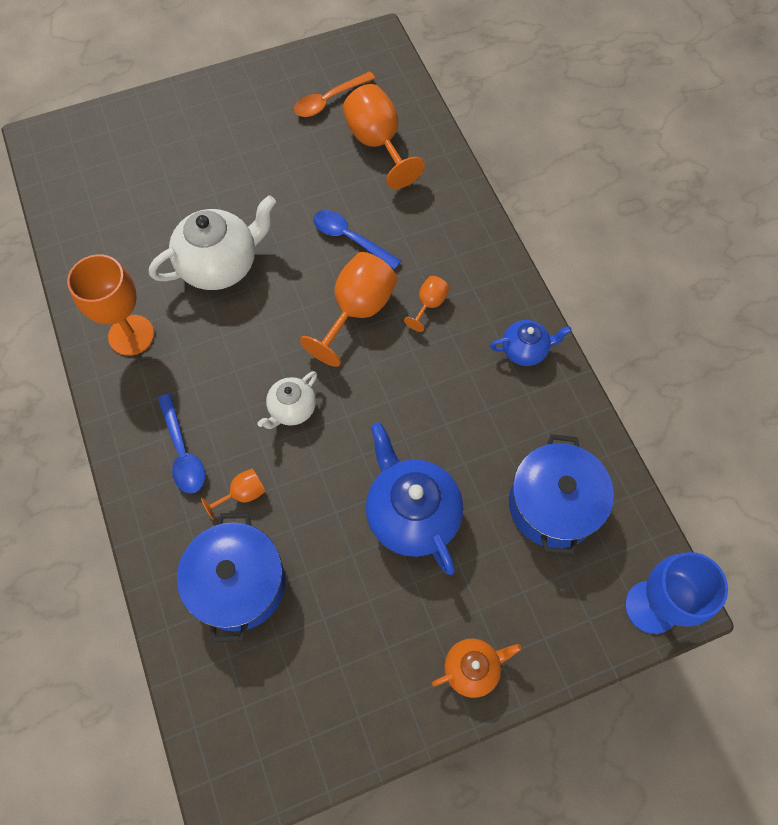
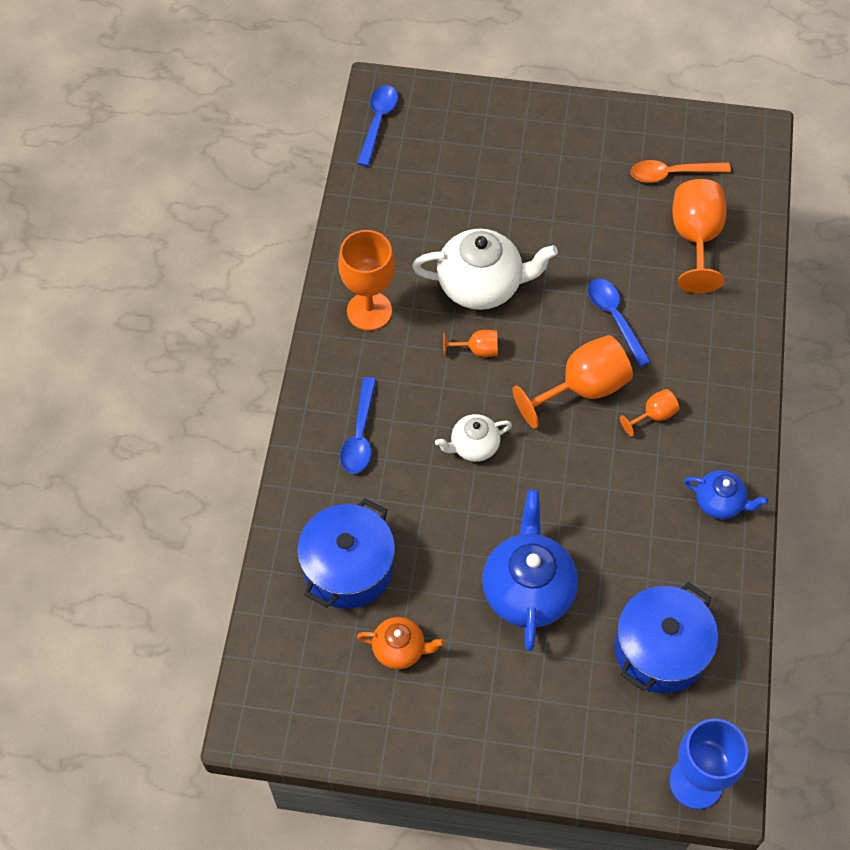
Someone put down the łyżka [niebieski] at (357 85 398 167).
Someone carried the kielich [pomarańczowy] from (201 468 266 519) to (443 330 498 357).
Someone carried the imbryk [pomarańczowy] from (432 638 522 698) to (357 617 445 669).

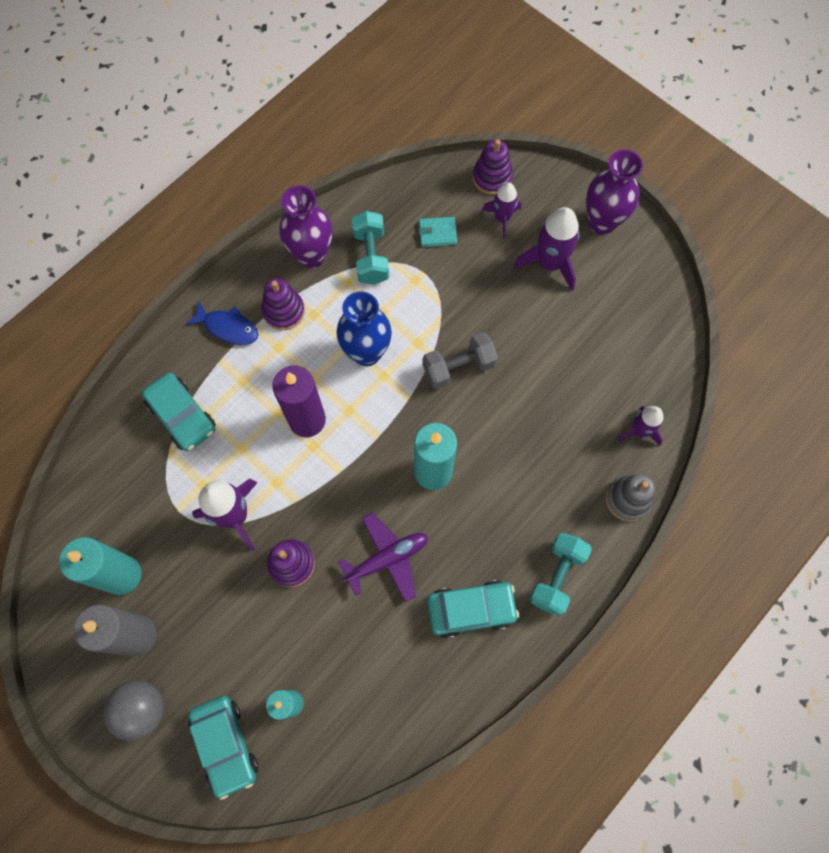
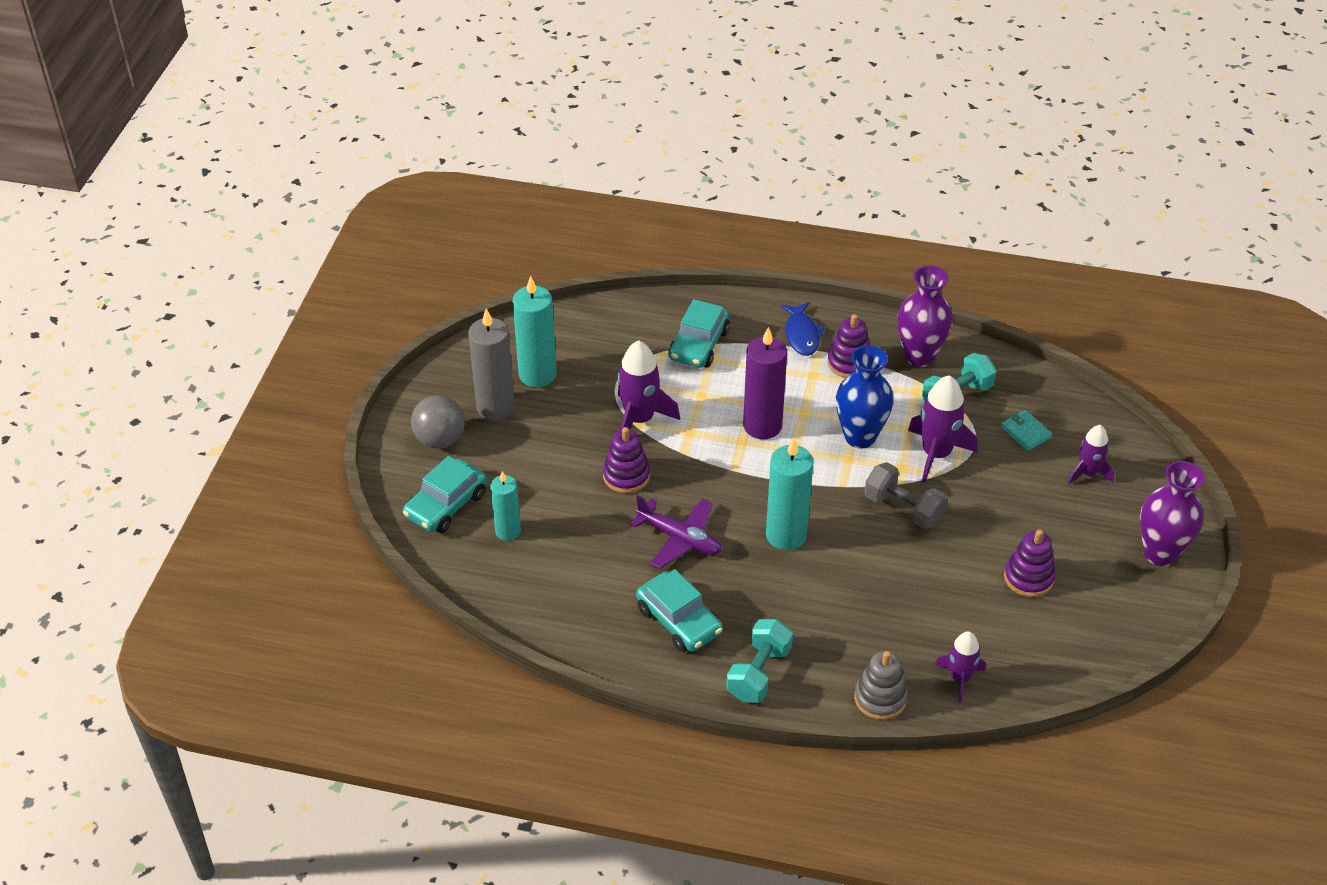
Someone carried the zabawka nakładanka [fioletowy] from (472 139 513 195) to (1004 530 1056 597).
Someone carried the rakieta [fioletowy] from (514 207 580 291) to (908 375 977 483).
Someone rotated the hantel [turkusowy] at (529 533 592 616) by 60 degrees counterclockwise.

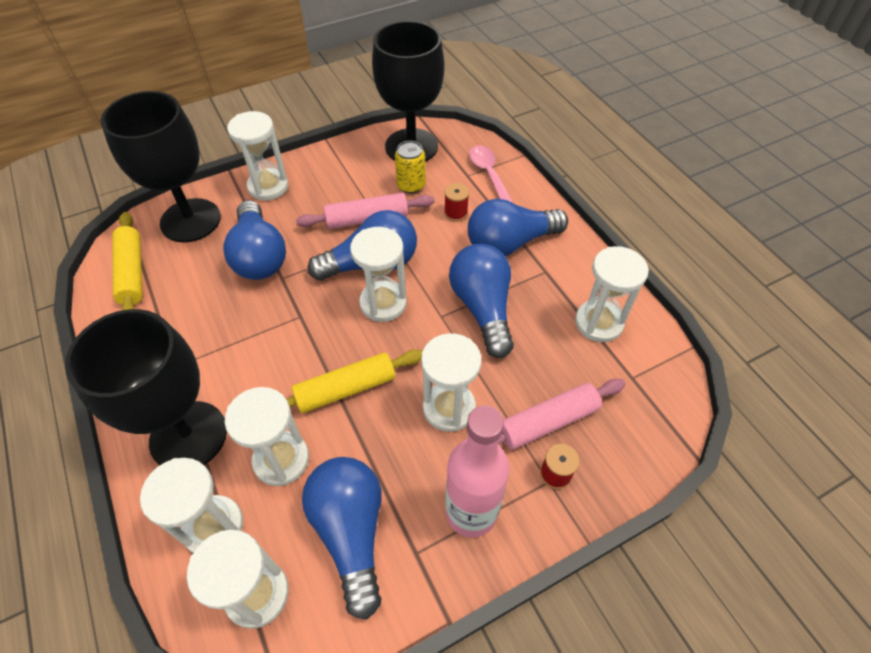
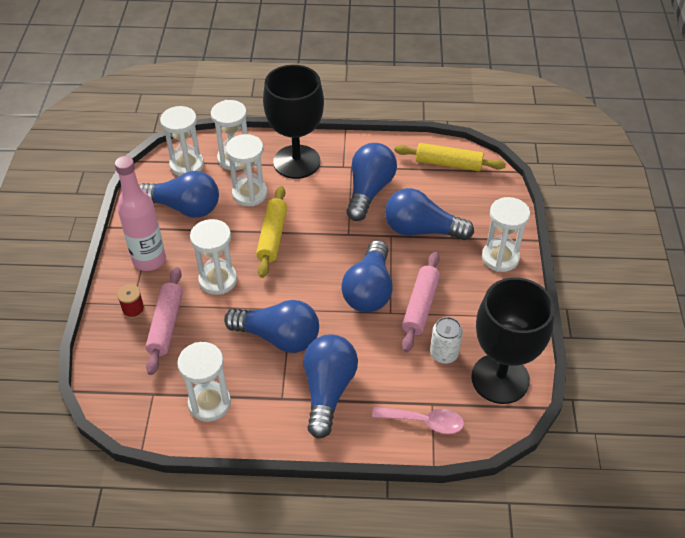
Someone took away the kielich [czarny] at (101 91 221 242).
Someone took away the klepsydra [biały] at (350 227 407 322).
Someone took away the szpulka [czerwony] at (444 183 469 222).
Someone put down the żarówka [niebieski] at (347 143 397 221).
Someone repainted the puszka [żółty] at (395 141 426 194), which became the puszka [biały] at (430 317 463 364).

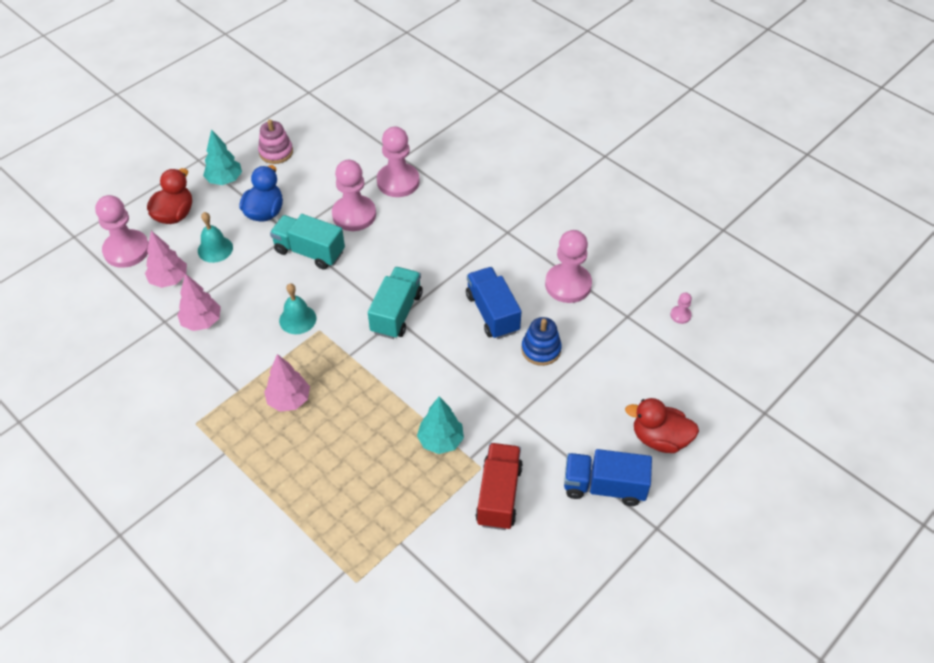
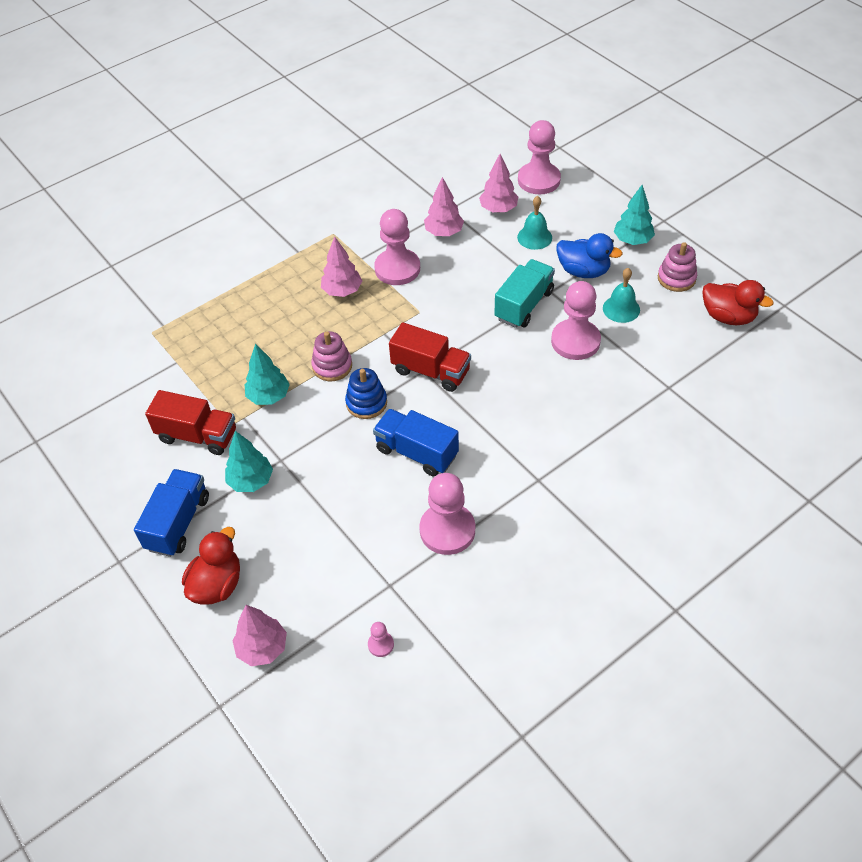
Someone put down the drzewko [turkusowy] at (225 431 273 492).
Someone put down the drzewko [różowy] at (233 605 287 666).
Someone put down the zabawka nakładanka [różowy] at (311 331 352 381).
Someone carried the kaczka [czerwony] from (147 168 192 224) to (702 280 773 325).
Someone carried the dzwonek [turkusowy] from (279 283 316 334) to (603 268 640 323).
Someone carried the pionek [różowy] from (377 127 420 197) to (374 209 420 285).
Someone carried the zabawka nakładanka [niebieski] from (522 317 562 366) to (345 368 387 419).
Someone repainted the ciężarówka [turkusowy] at (368 267 423 339), which became the ciężarówka [czerwony] at (389 322 471 392).
Someone rotated the ciężarówka [niebieski] at (466 267 522 339) by 135 degrees counterclockwise.

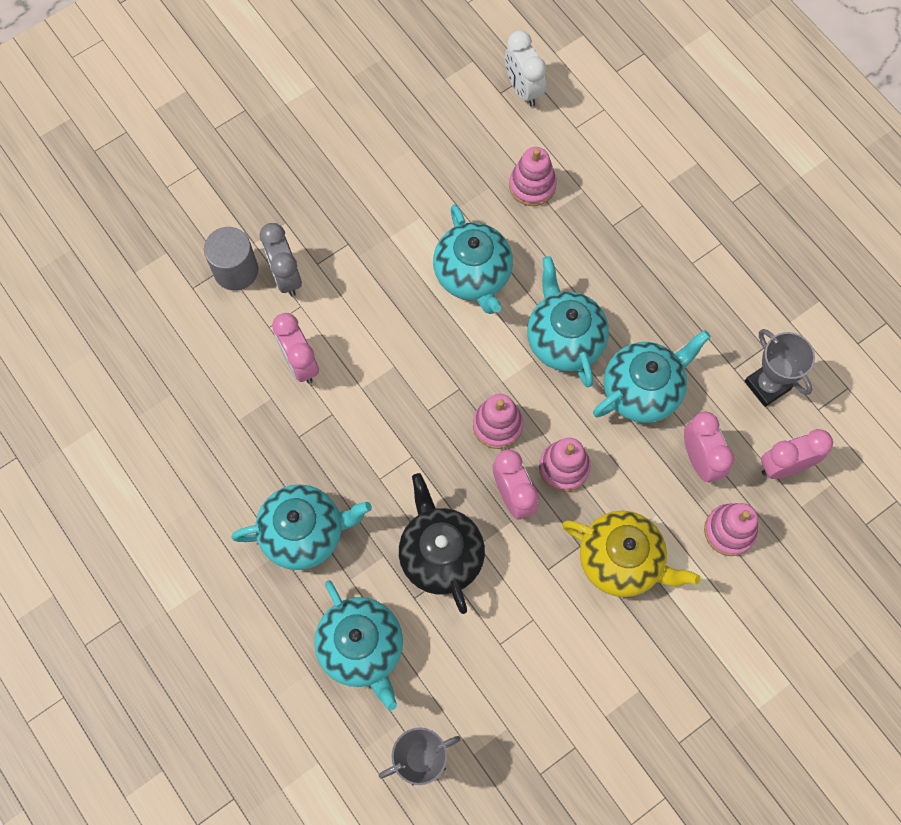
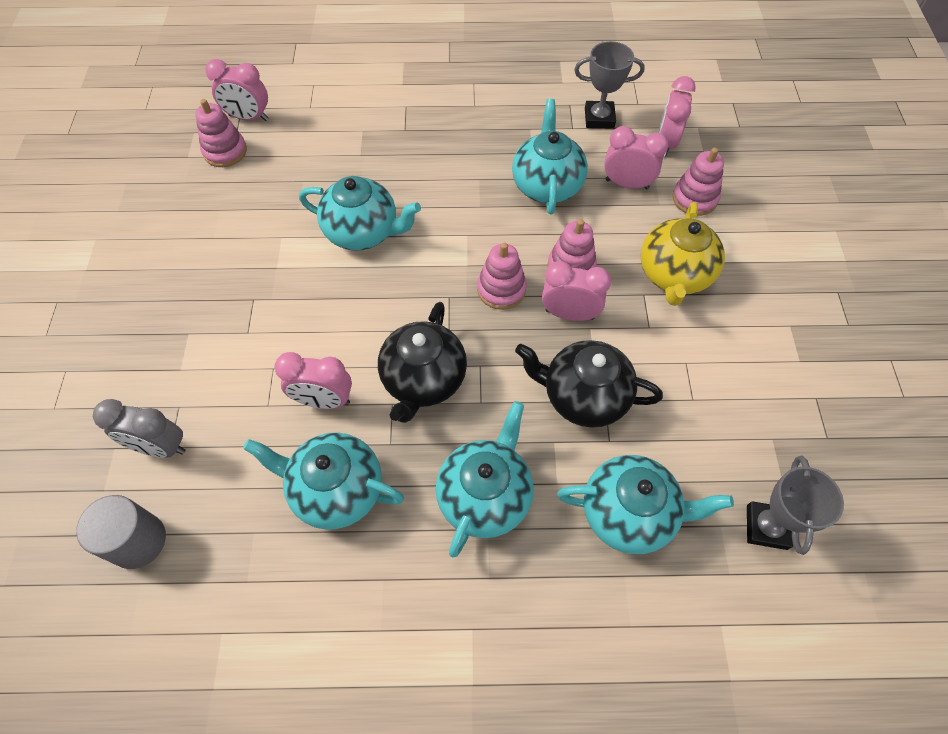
Someone put down the imbryk [czarny] at (378 302 467 423).
Someone carried the walec [szary] from (204 227 258 291) to (76 495 166 569).
Someone carried the budzik [szary] from (260 223 302 297) to (93 399 186 458).
Someone carried the zabawka nakładanka [różowy] from (509 147 557 206) to (195 99 247 167).
Someone carried the imbryk [turkusowy] from (527 256 609 387) to (243 432 404 530).
Someone repainted the budzik [biały] at (505 30 547 107), which became the budzik [różowy] at (205 59 268 121).
Someone rotated the imbryk [żółty] at (562 510 700 597) by 135 degrees clockwise.

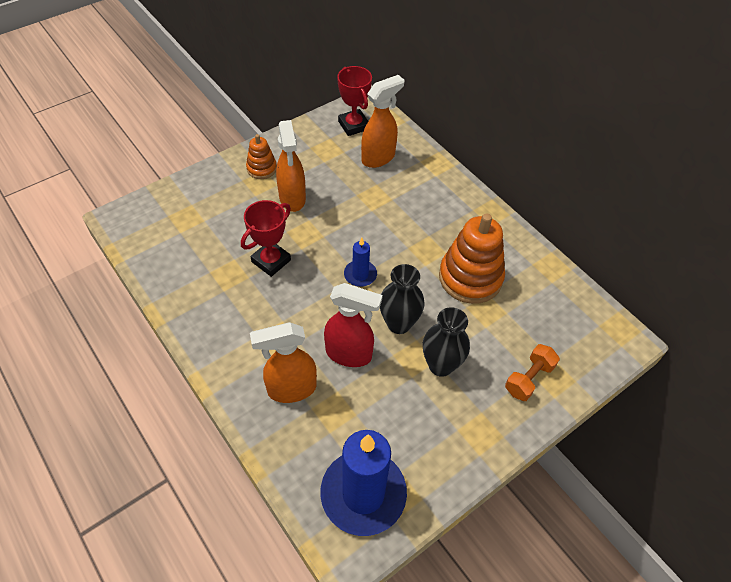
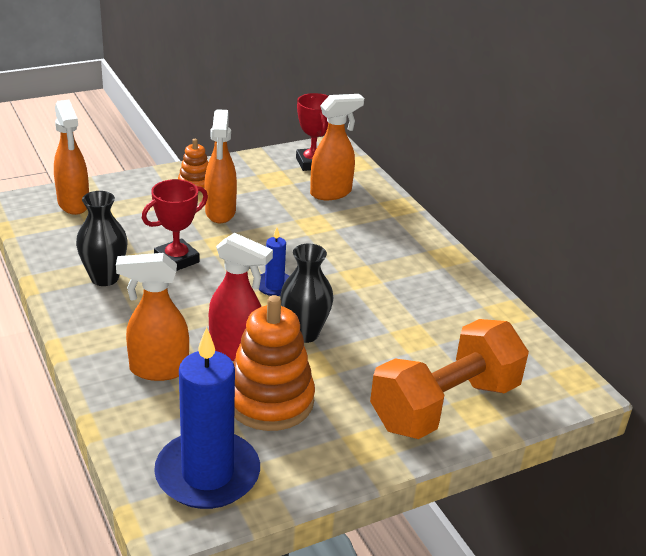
Someone put down the spryskiwacz [pomarańczowy] at (54 100 89 215).
Someone carried the wazon [czarny] from (423 307 470 377) to (76 191 128 286).
Someone carried the zabawka nakładanka [pomarańczowy] from (439 213 505 304) to (233 295 315 431).
Someone scaled the hantel [pomarańczowy] at (505 344 560 401) by 2.17.

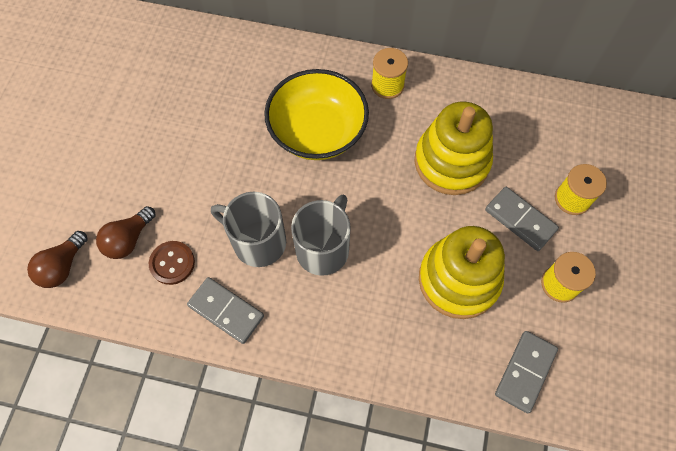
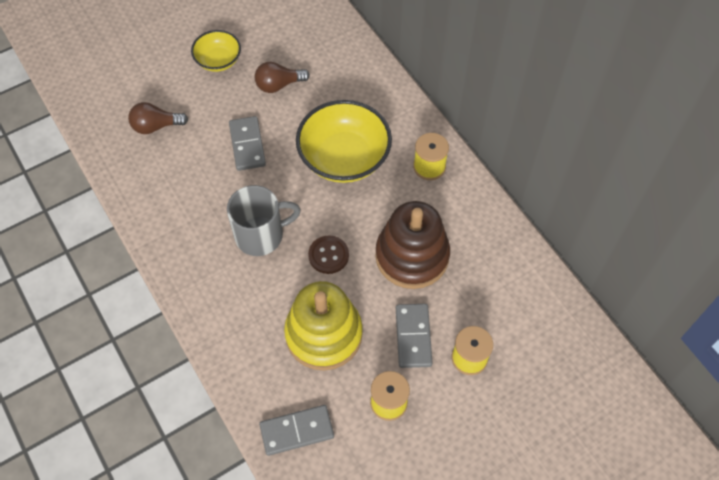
Someone took away the kubek [szary] at (211 192 286 267).
Someone put down the miska [żółty] at (191 30 241 72).
Someone carried the żarówka [brązowy] from (27 231 88 288) to (255 62 310 93).
Someone carried the guzik [brązowy] from (149 241 195 285) to (308 236 349 274).
Someone carried the kostka domina [szary] from (187 277 264 344) to (229 116 266 171).
Someone repainted the zabawka nakładanka [żółty] at (414 101 493 195), which became the zabawka nakładanka [brązowy] at (375 201 450 289).

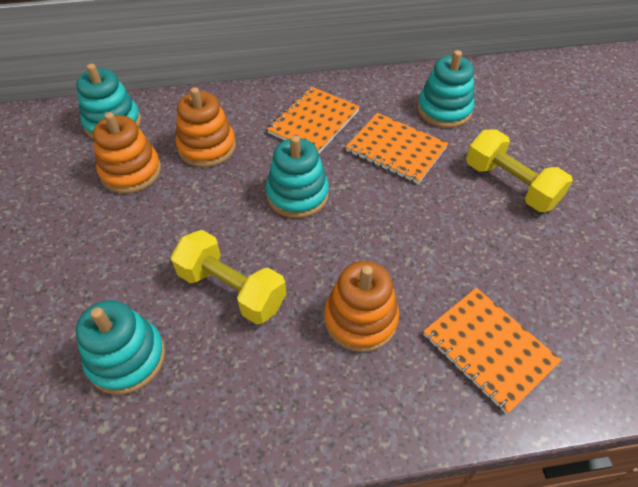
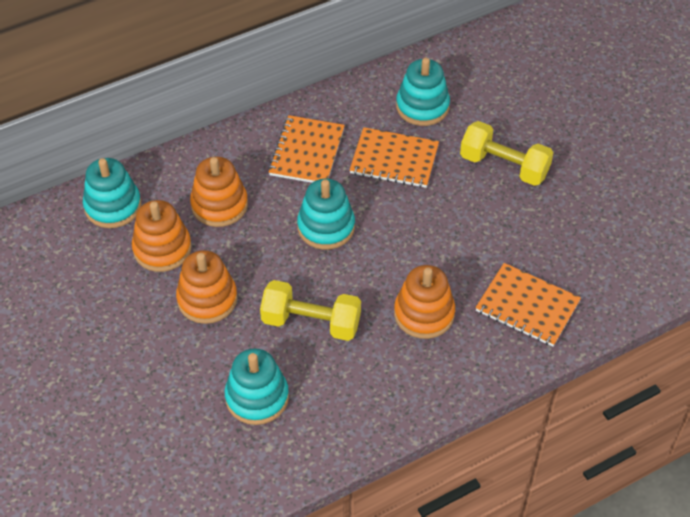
Someone put down the zabawka nakładanka [pomarańczowy] at (176 250 237 324).

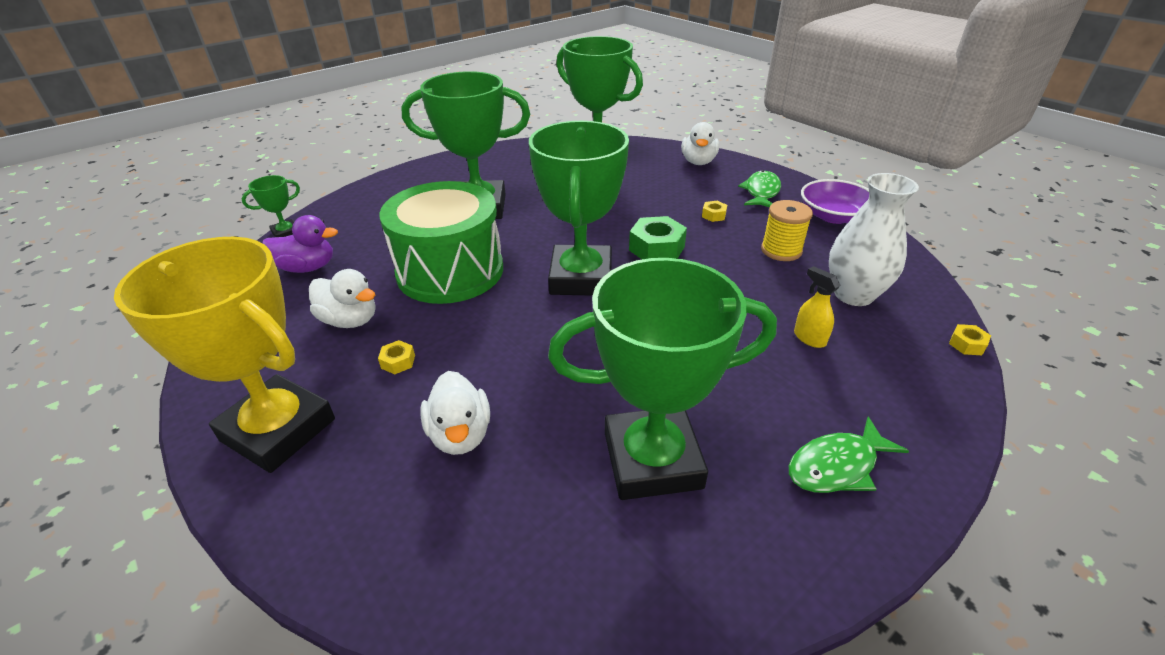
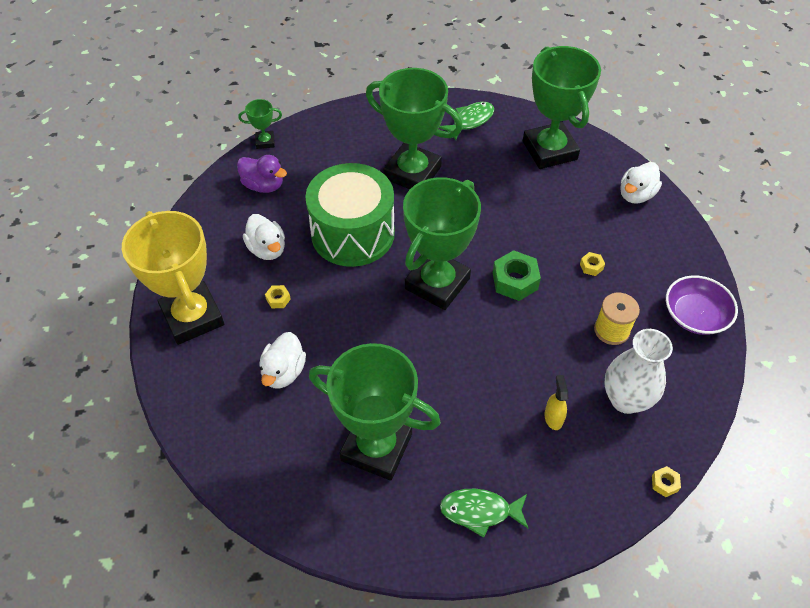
Someone carried the ryba [zielony] from (738 170 781 207) to (439 102 494 140).

